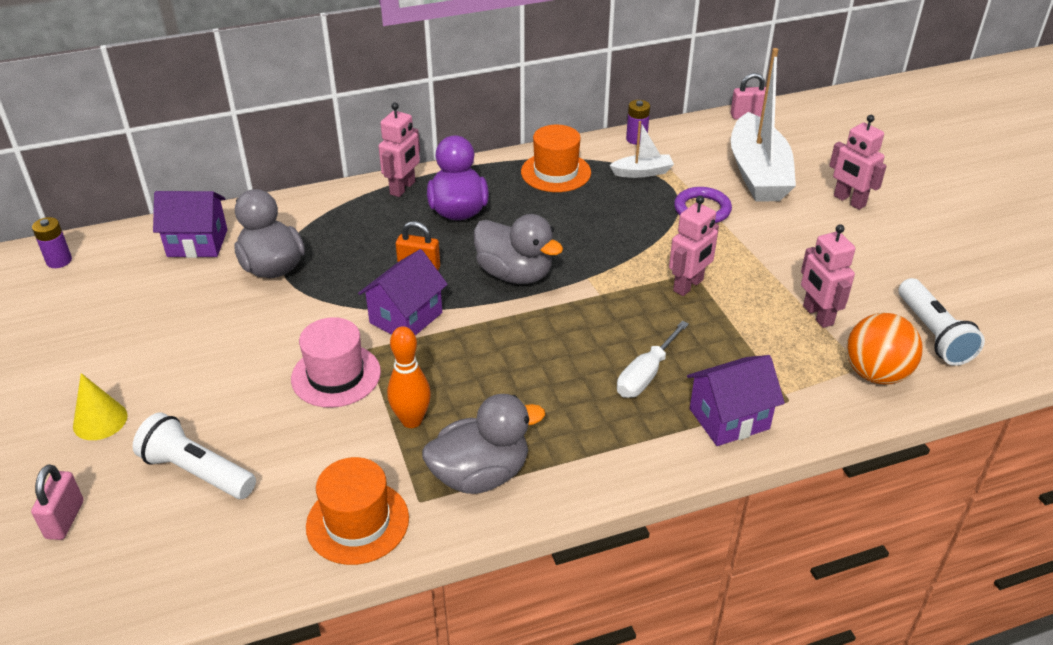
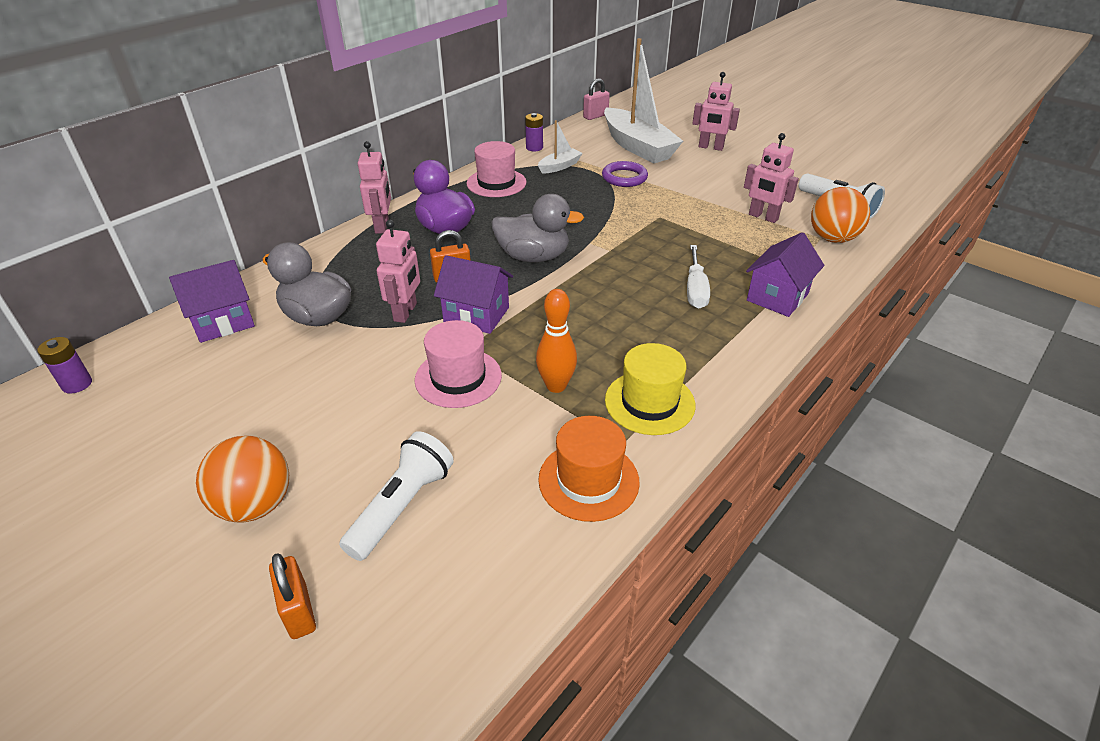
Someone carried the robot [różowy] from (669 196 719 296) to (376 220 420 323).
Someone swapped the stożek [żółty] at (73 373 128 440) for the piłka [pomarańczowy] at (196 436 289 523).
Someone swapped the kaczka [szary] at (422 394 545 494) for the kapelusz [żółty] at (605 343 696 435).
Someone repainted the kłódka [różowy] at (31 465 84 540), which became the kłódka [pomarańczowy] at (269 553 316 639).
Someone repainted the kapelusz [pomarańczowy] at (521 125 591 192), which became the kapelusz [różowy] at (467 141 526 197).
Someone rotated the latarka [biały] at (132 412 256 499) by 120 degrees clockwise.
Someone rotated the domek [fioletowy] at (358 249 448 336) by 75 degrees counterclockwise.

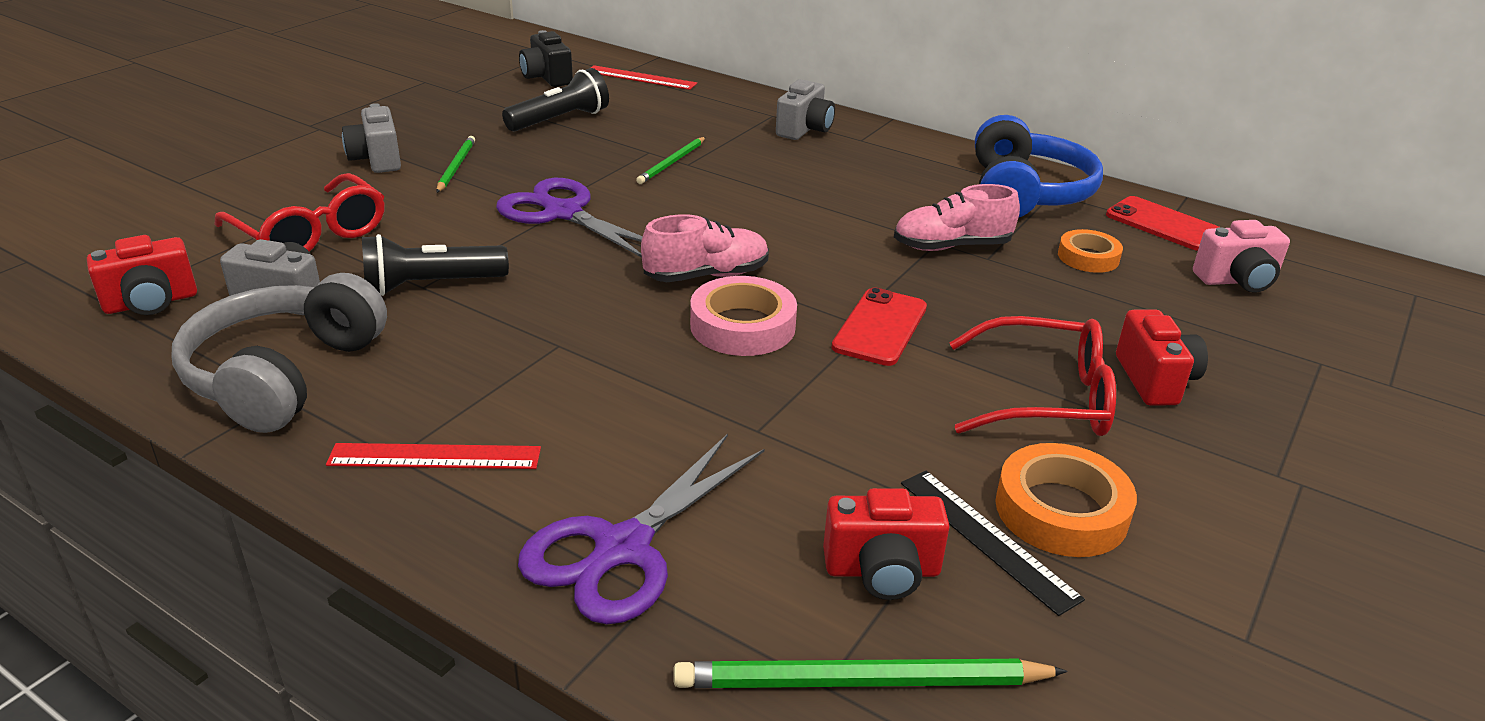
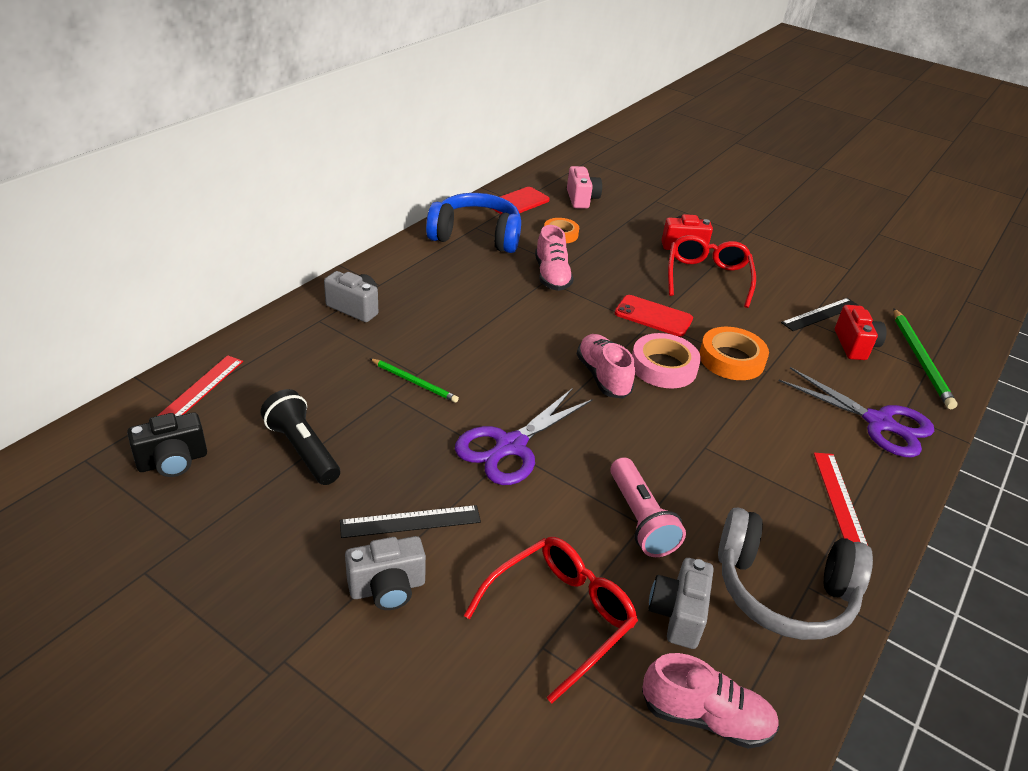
Someone carried the taśma klejąca [pomarańczowy] from (996 443 1137 557) to (699 327 769 380).
Someone swapped the aparat fotograficzny [czerwony] at (87 235 197 315) for the but [różowy] at (642 653 779 749).
Someone swapped the ołówek [zielony] at (436 136 475 193) for the linijka [czarny] at (340 505 481 538).
Someone repainted the latarka [czarny] at (362 234 509 296), which became the latarka [różowy] at (610 457 686 557).

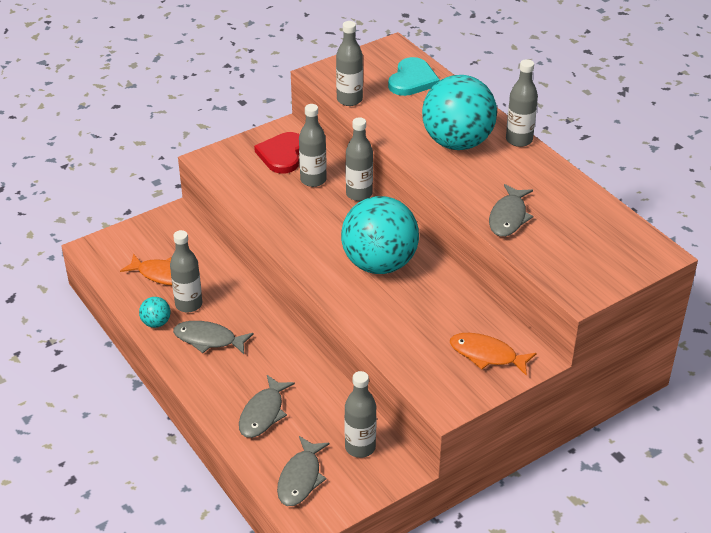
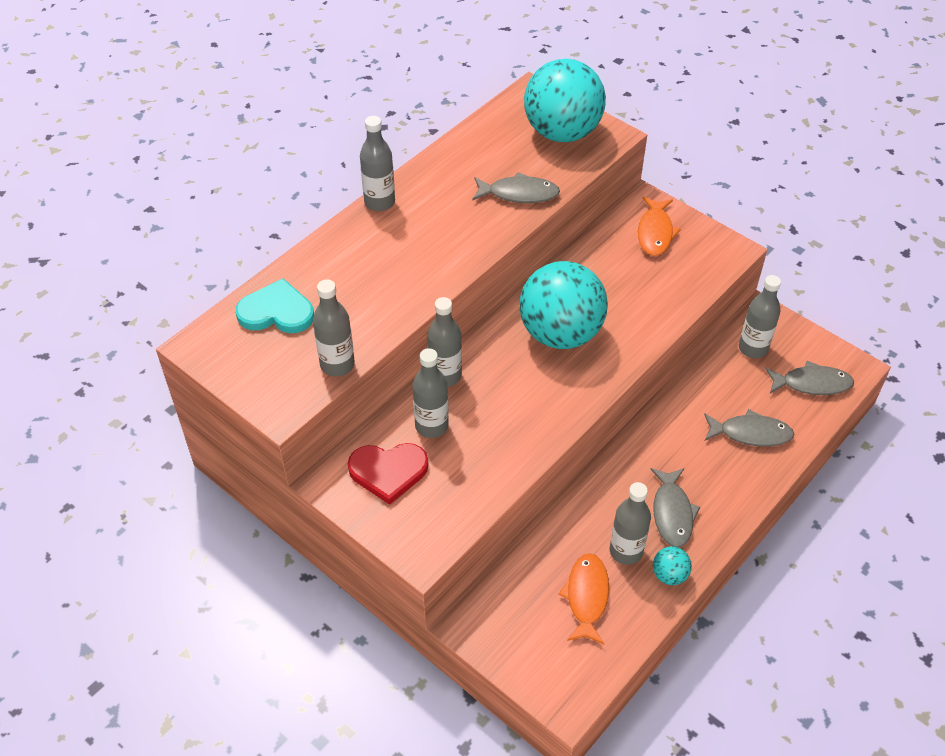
Someone carried the piłka [turkusowy] from (422 75 497 150) to (524 59 606 142).

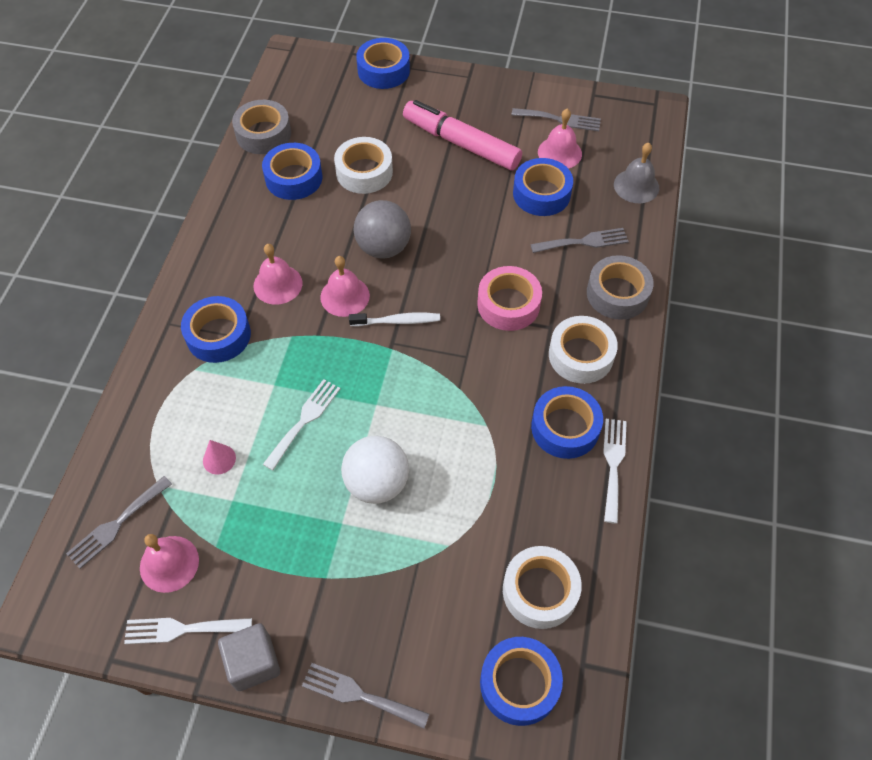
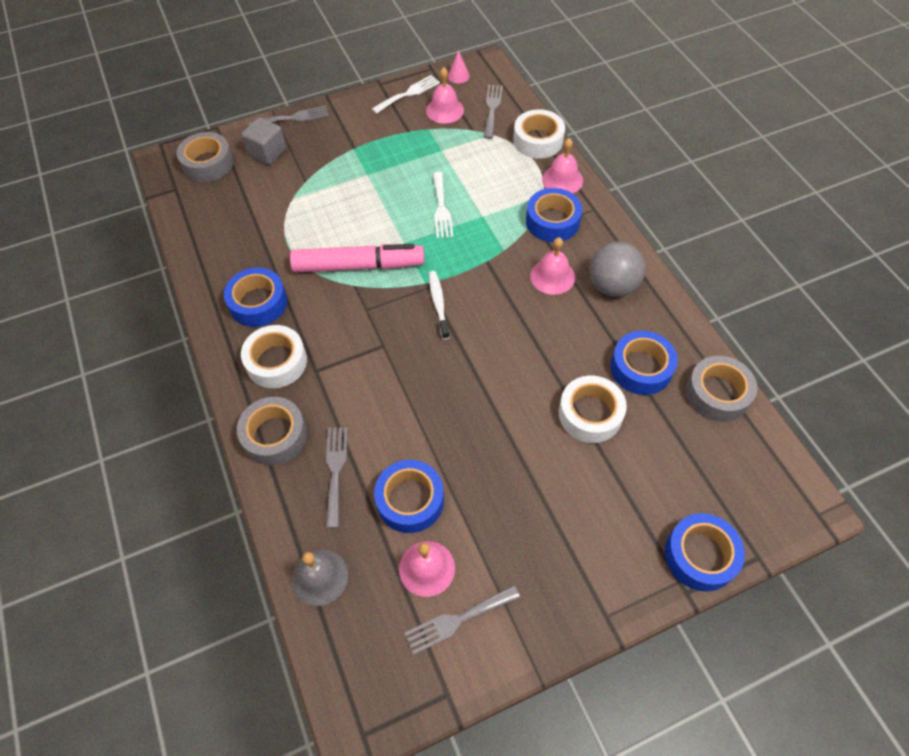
Someone took away the piłka [biały] at (341 436 409 504).
Someone took away the taśma klejąca [różowy] at (477 266 542 331).
Someone took away the widelec [biały] at (603 419 627 524).
Someone carried the stożek [różowy] from (203 440 236 475) to (448 50 470 83).
Someone carried the sześcian [szary] from (218 623 280 691) to (241 117 287 165).
Someone carried the dzwonek [różowy] from (320 256 370 317) to (542 138 583 193).
Someone carried the piłka [szary] from (354 200 411 259) to (589 241 645 297).
Someone carried the flamaster [różowy] from (403 100 522 171) to (290 244 424 272).
Someone carried the taśma klejąca [biały] from (503 546 582 629) to (513 109 565 159).
Someone repainted the taśma klejąca [niebieski] at (480 637 563 726), which became the taśma klejąca [szary] at (177 132 234 182).
Someone rotated the szczoteczka do zębów [biały] at (349 313 440 326) by 120 degrees clockwise.
Someone rotated the widelec [szary] at (530 228 629 253) by 135 degrees clockwise.

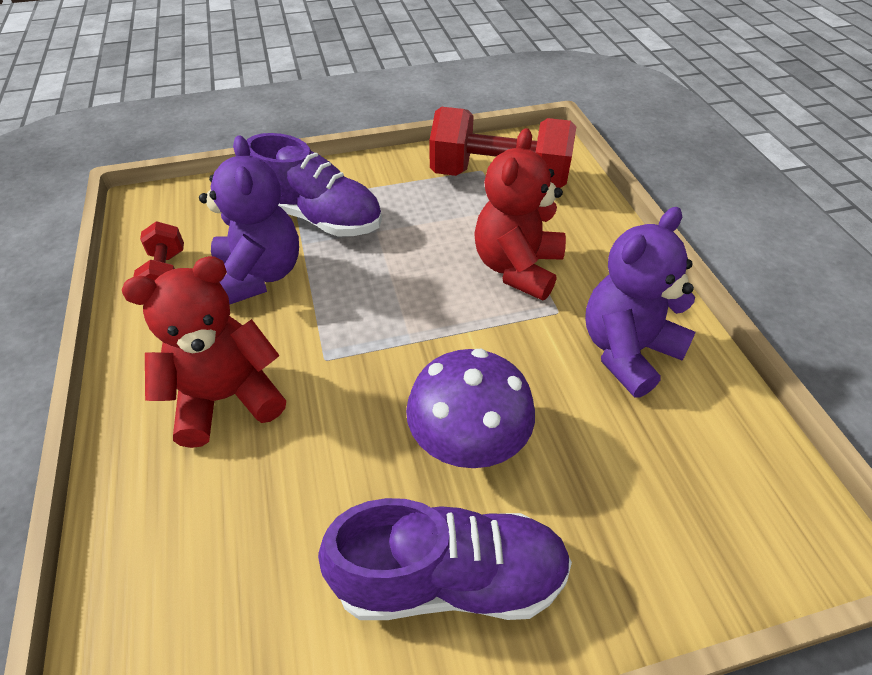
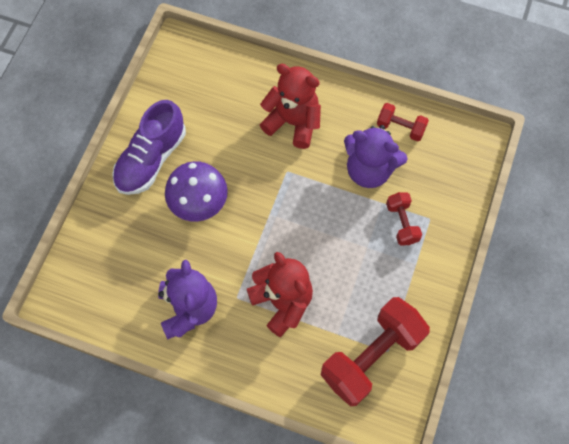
Someone swapped the but [fioletowy] at (246 133 382 236) for the hantel [czerwony] at (386 192 422 245).
Someone rotated the miś [czerwony] at (122 256 286 448) by 75 degrees counterclockwise.

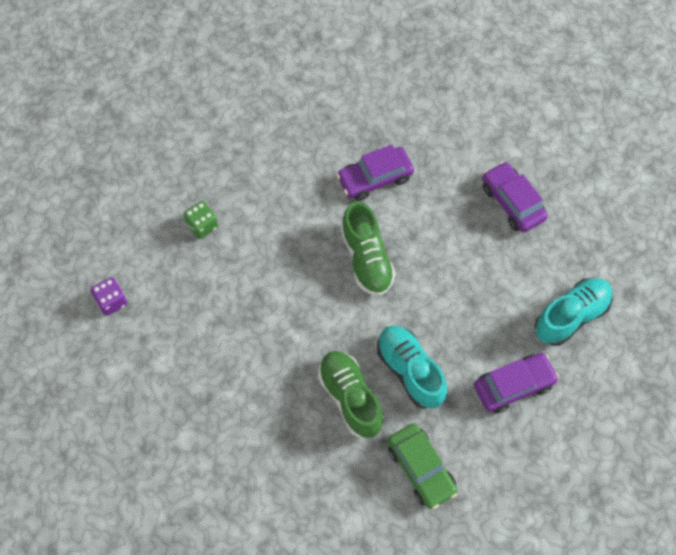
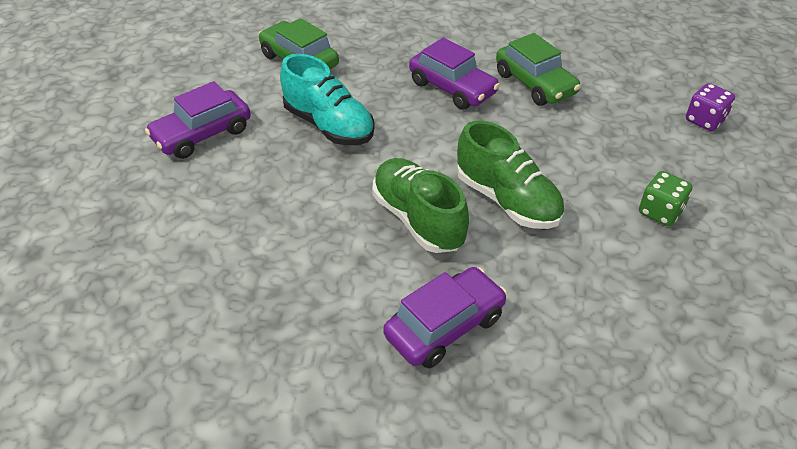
Someone took away the but [turkusowy] at (535 278 613 346).
Someone put down the samochód [zielony] at (496 33 581 106).
Someone carried the but [zielony] from (318 351 384 438) to (457 121 564 229).
Someone carried the samochód [fioletowy] from (482 161 548 232) to (409 38 500 110).

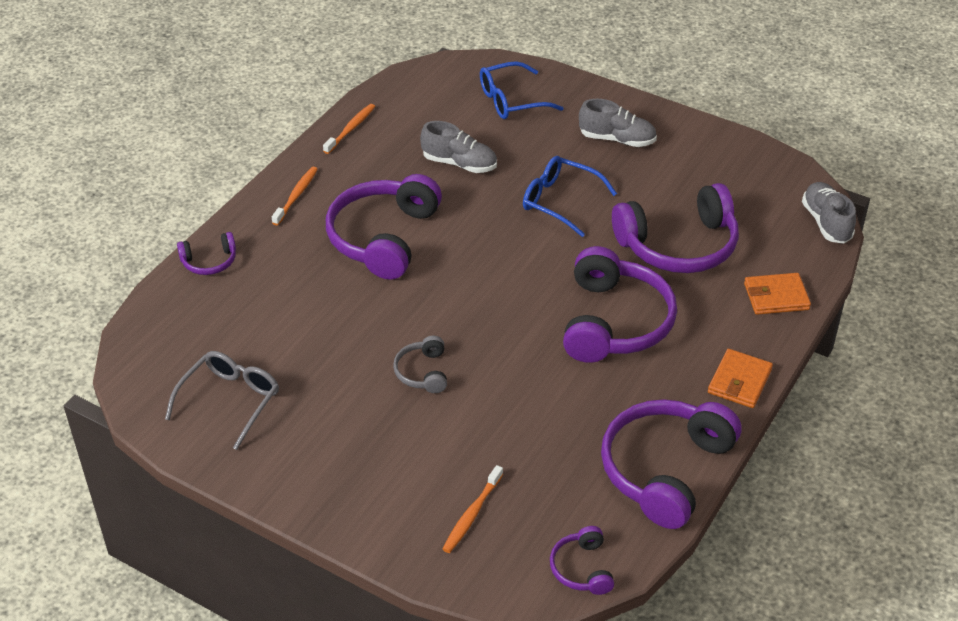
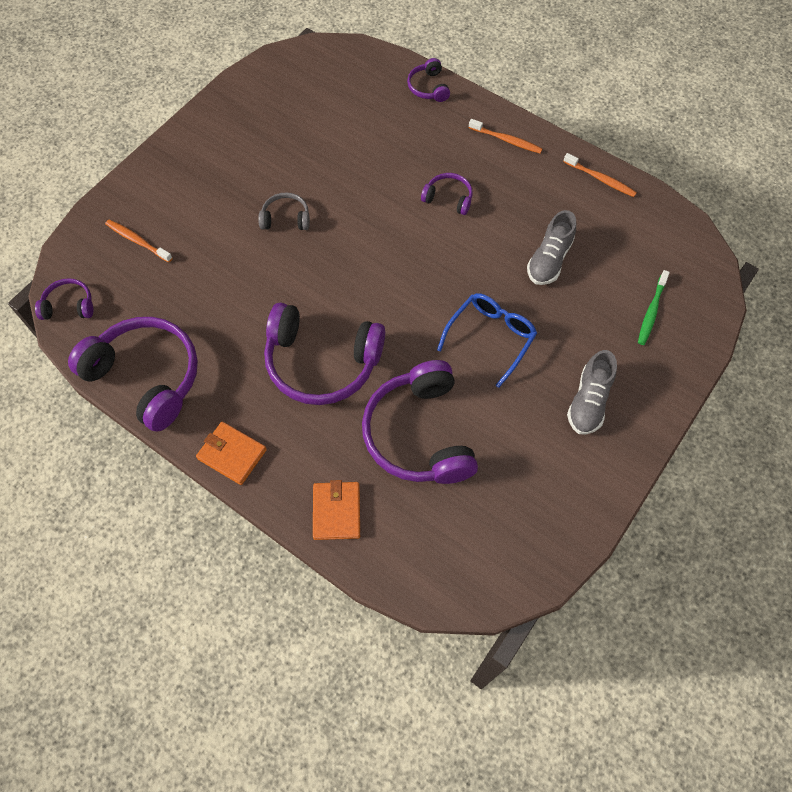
Someone took away the okulary [szary] at (165 351 279 450).
Someone took away the but [szary] at (802 182 856 244).
Someone swapped the okulary [niebieski] at (480 61 564 119) for the szczoteczka do zębów [zielony] at (638 270 670 345).
Someone scaled the słuchawki [fioletowy] at (326 174 442 280) by 0.47.

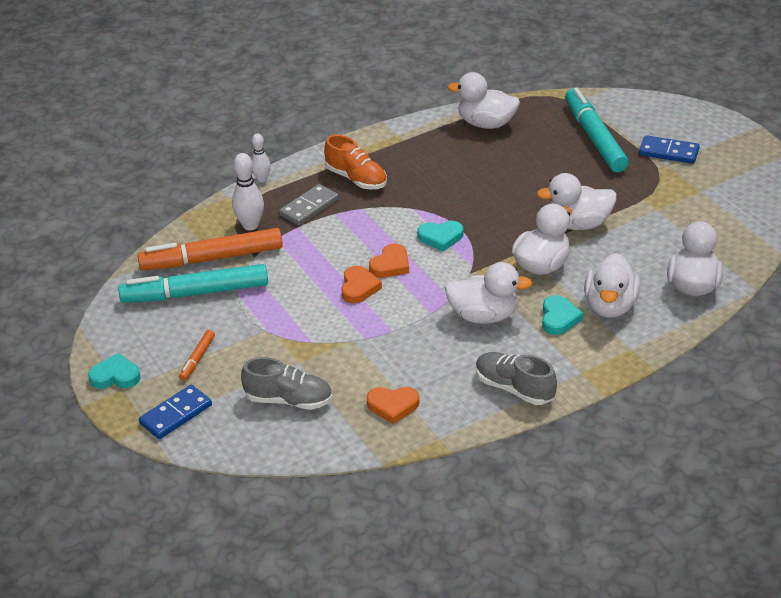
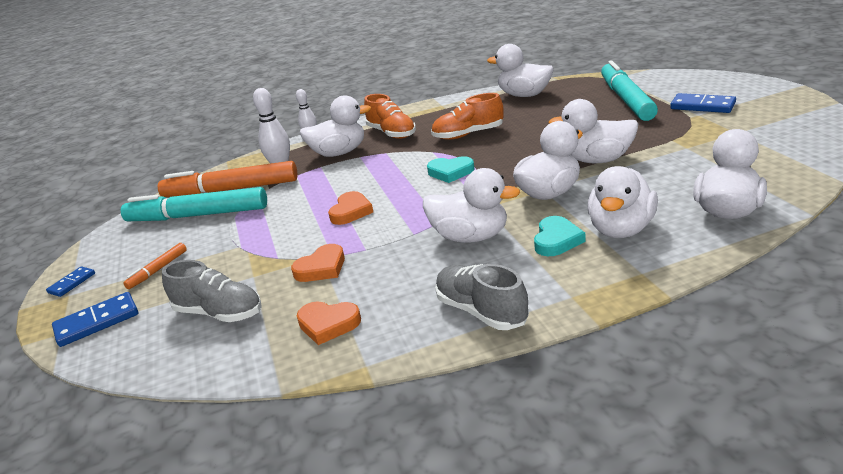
Someone put down the but [pomarańczowy] at (431 93 504 140).
Someone carried the serce [pomarańczowy] from (369 244 409 278) to (291 244 345 282).
Someone swapped the serce [turkusowy] at (88 353 141 389) for the kostka domina [niebieski] at (46 266 95 297).
Someone swapped the kostka domina [szary] at (279 184 339 226) for the kaczka [biały] at (300 95 371 157).

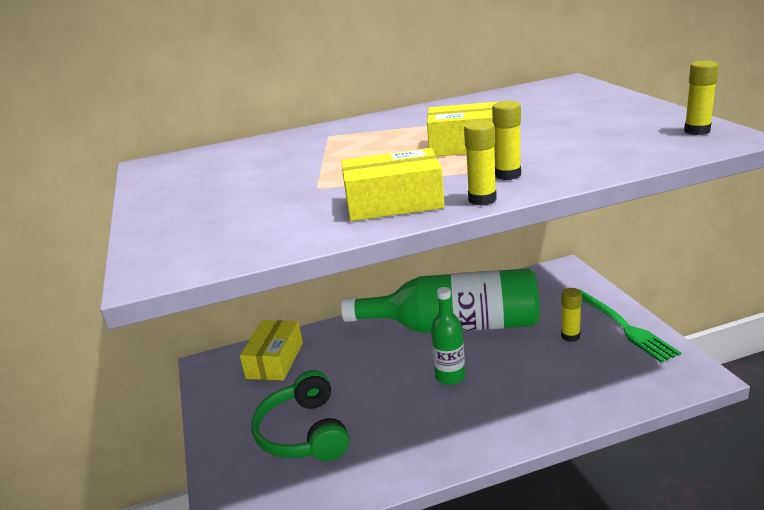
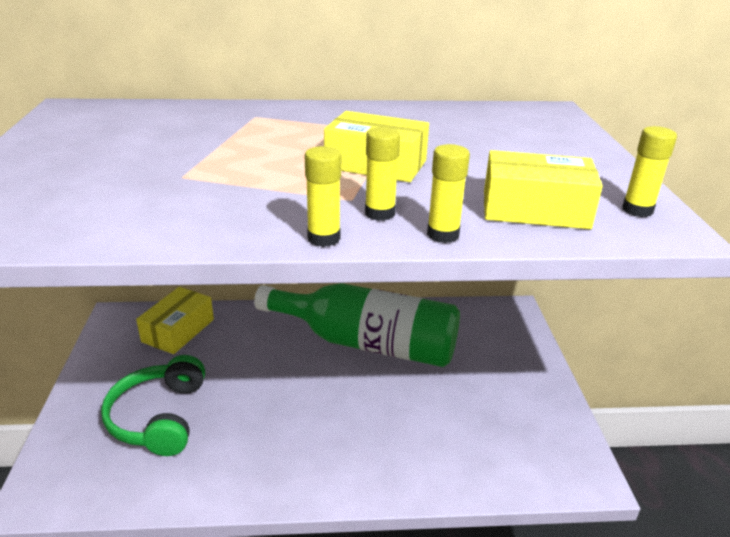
Someone took away the butelka [zielony] at (431 287 465 385).
Someone took away the widelec [zielony] at (579 289 681 363).
Someone carried the pudełko [żółty] from (341 148 445 221) to (484 150 603 229).
Someone carried the klej w sztyfcie [żółty] from (561 288 582 342) to (427 144 470 243).

